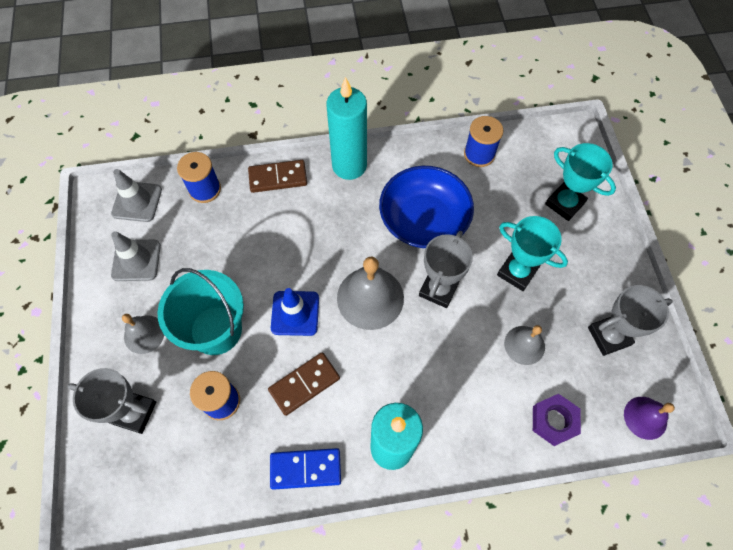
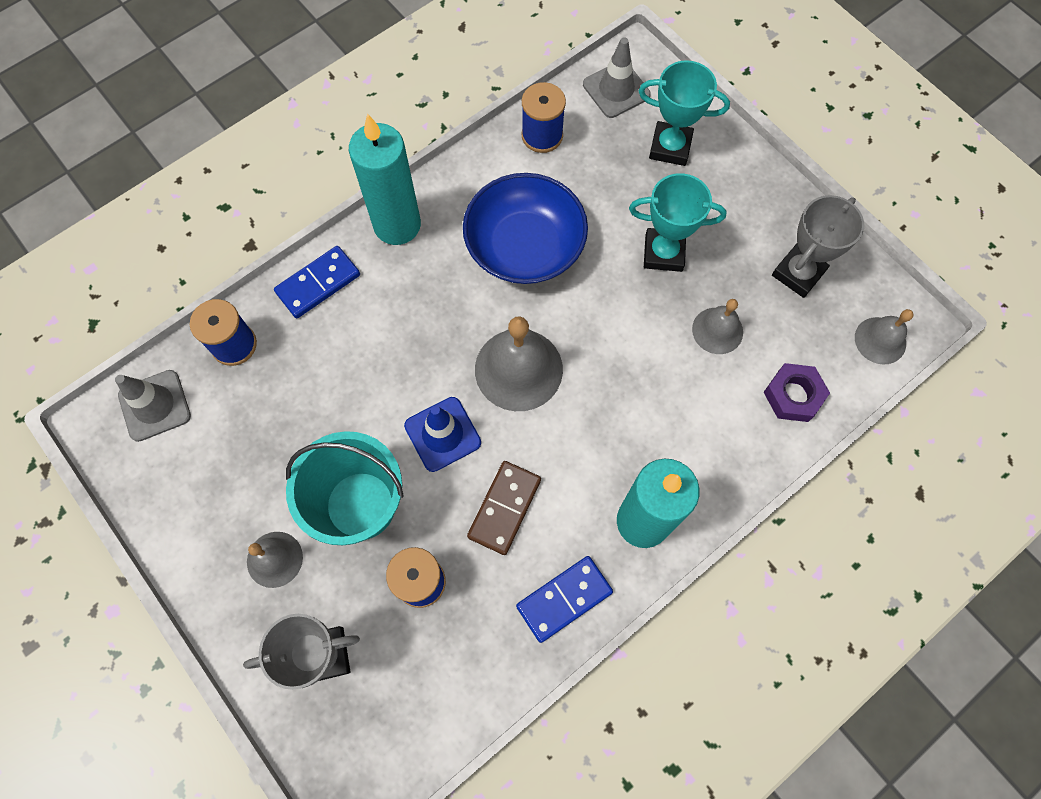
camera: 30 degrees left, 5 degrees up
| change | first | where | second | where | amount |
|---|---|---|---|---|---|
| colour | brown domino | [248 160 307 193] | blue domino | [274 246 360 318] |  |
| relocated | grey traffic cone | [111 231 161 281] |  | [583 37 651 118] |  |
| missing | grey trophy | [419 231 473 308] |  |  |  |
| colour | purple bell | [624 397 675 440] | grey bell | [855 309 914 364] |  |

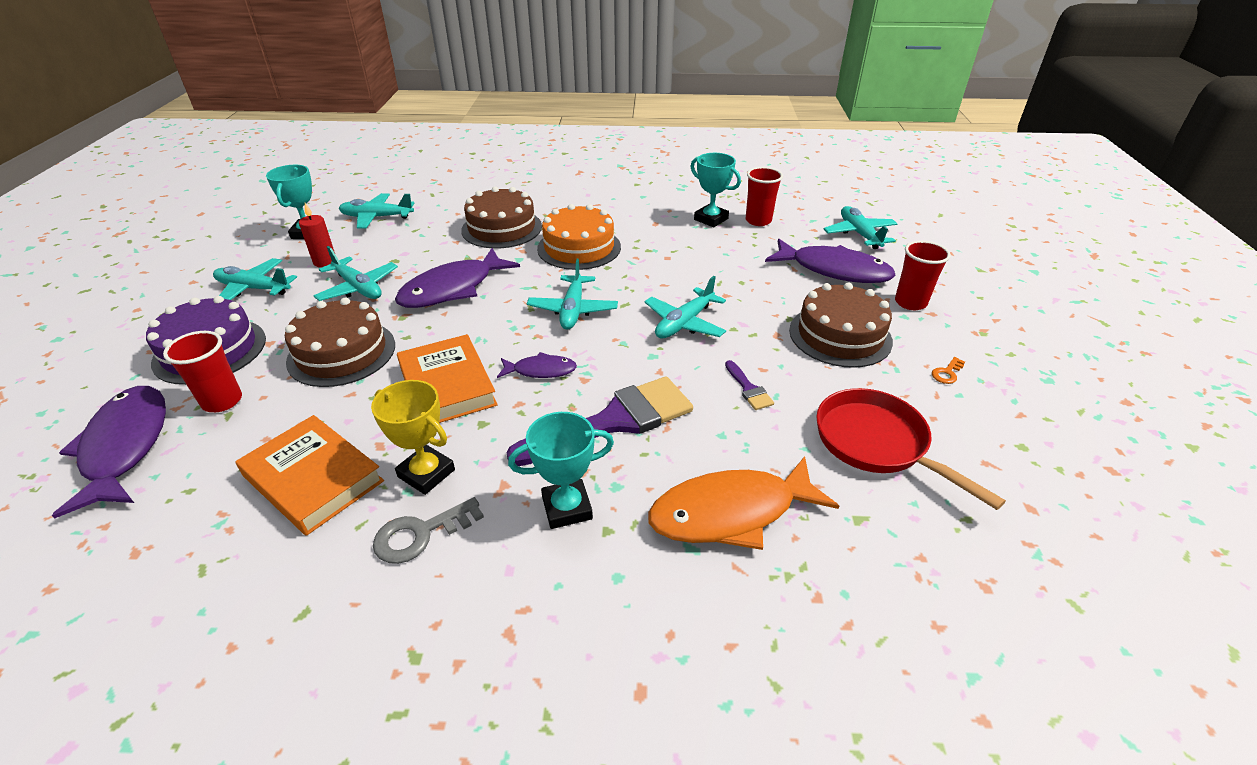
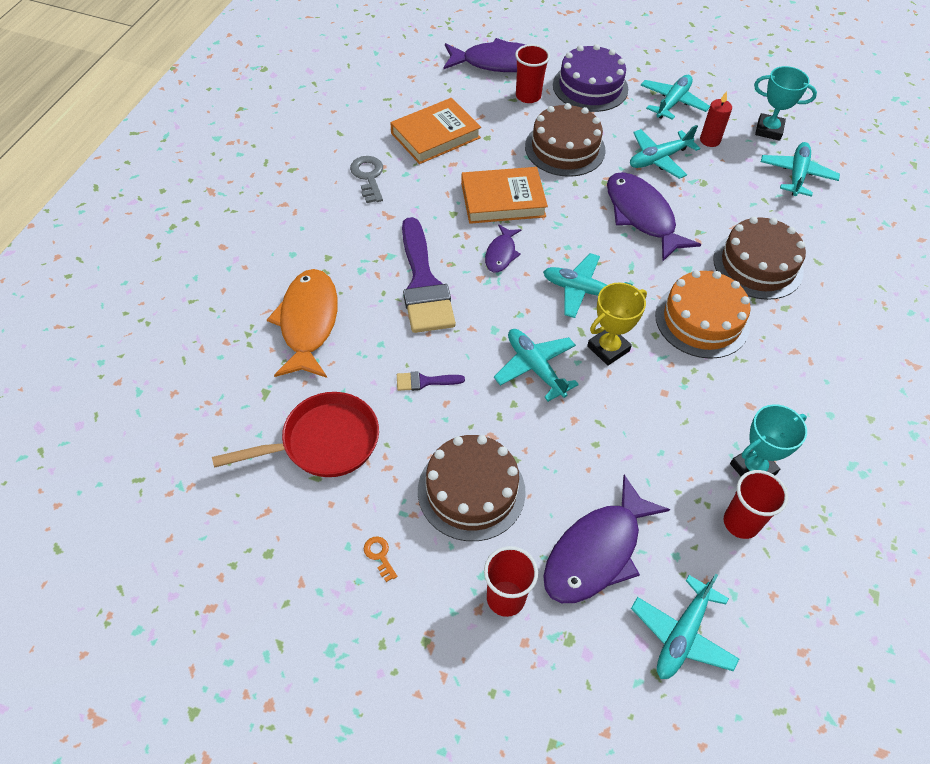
camera: 105 degrees right, 15 degrees up
| change | first | where | second | where | amount |
|---|---|---|---|---|---|
| spun | turquoise plane | [823 206 897 249] |  | [631 574 739 679] | 120 degrees clockwise |
| relocated | yellow trophy | [371 380 455 495] |  | [587 283 647 366] |  |
| missing | turquoise trophy | [508 412 614 529] |  |  |  |

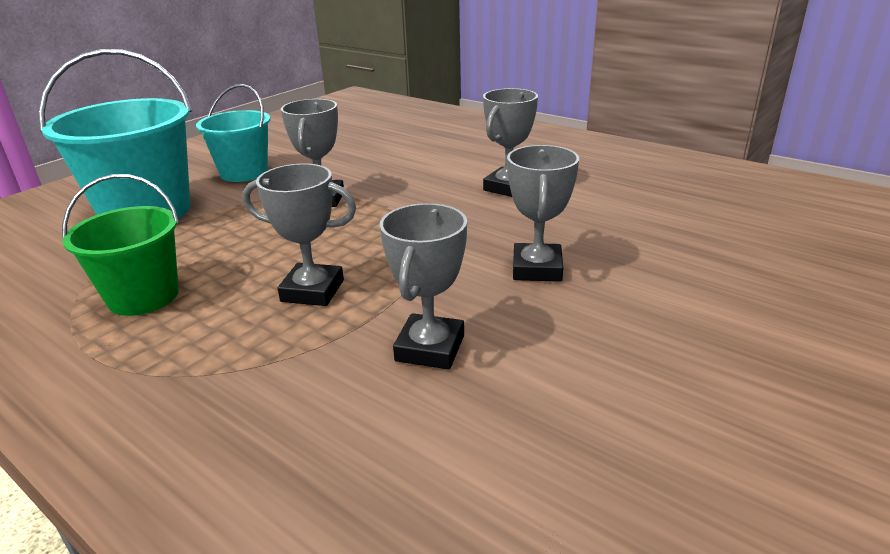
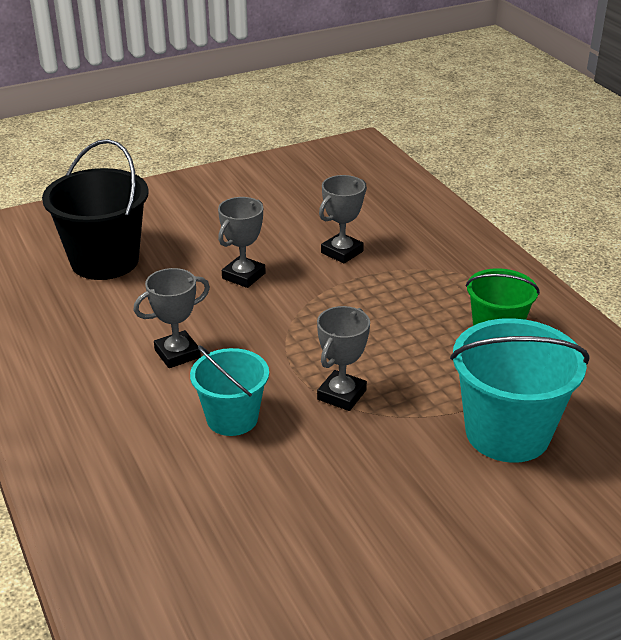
camera: 155 degrees left, 5 degrees up
| change | first | where | second | where | amount |
|---|---|---|---|---|---|
| relocated | turquoise bucket | [196 84 270 182] |  | [190 345 269 436] |  |
| missing | grey trophy | [242 164 356 306] |  |  |  |
| appeared |  |  | black bucket | [42 139 149 280] |  |

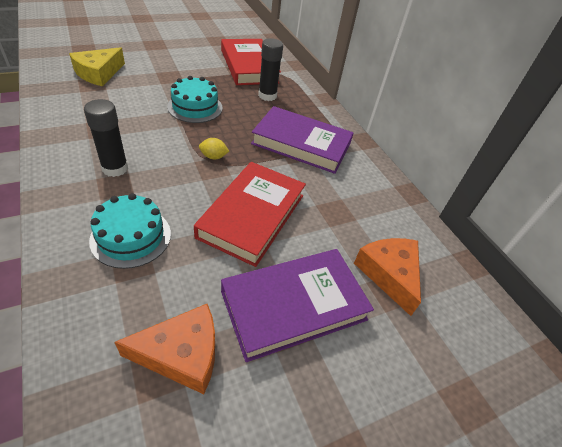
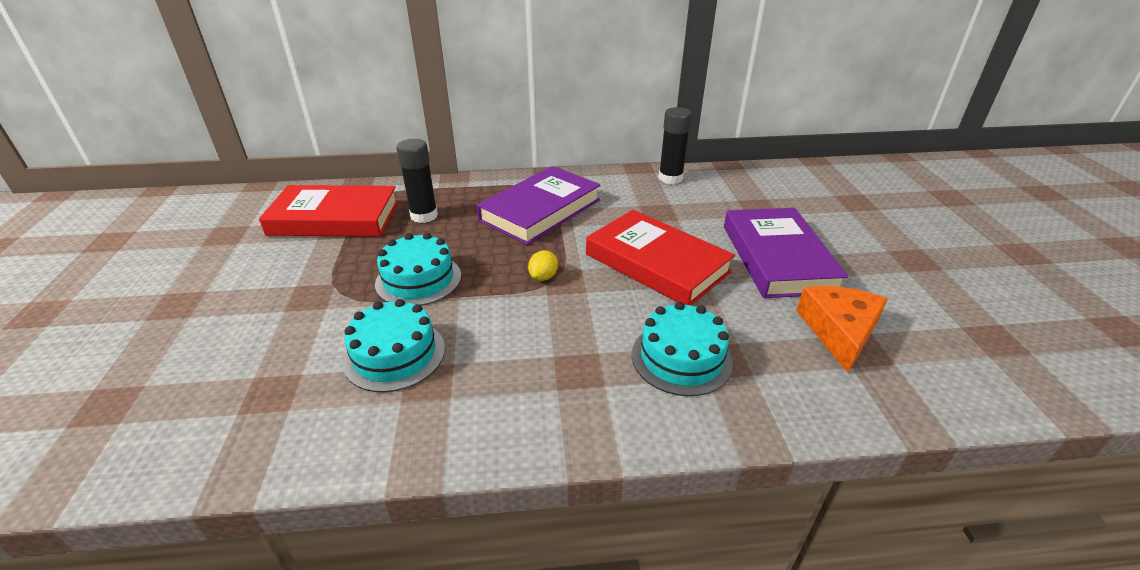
camera: 65 degrees left, 10 degrees down
| change | first | where | second | where | amount |
|---|---|---|---|---|---|
| missing | yellow cheese | [69 47 125 86] |  |  |  |
| relocated | black glue stick | [84 99 128 177] |  | [658 107 692 184] |  |
| missing | orange cheese | [354 238 421 316] |  |  |  |
| appeared |  |  | turquoise cake | [343 299 445 392] |  |

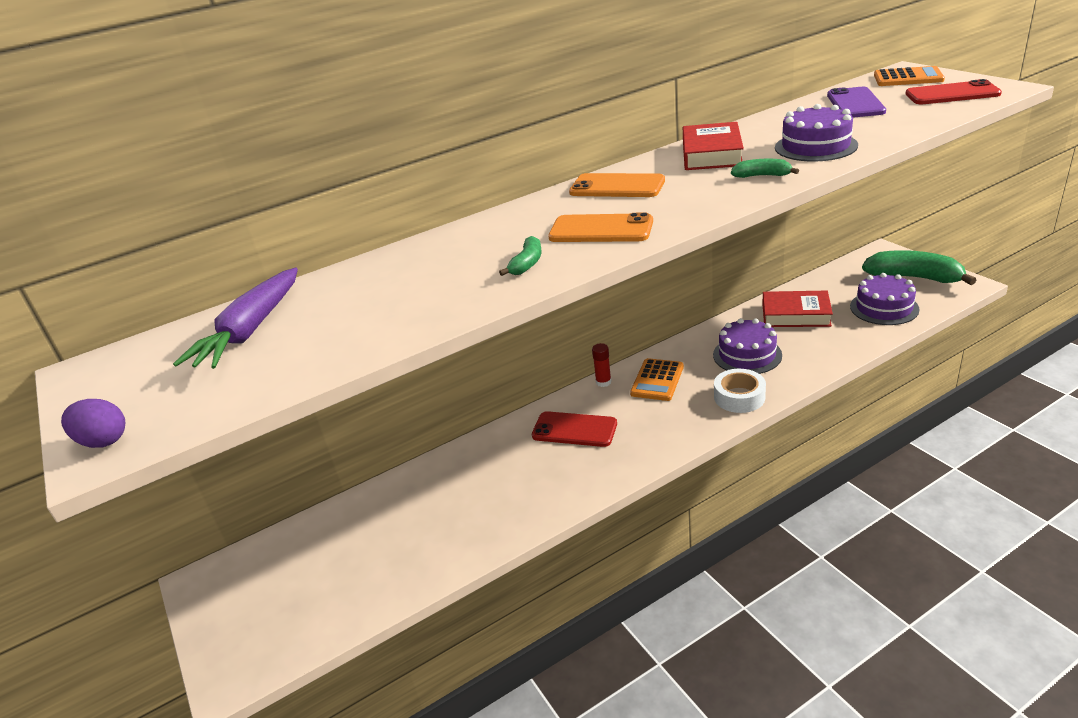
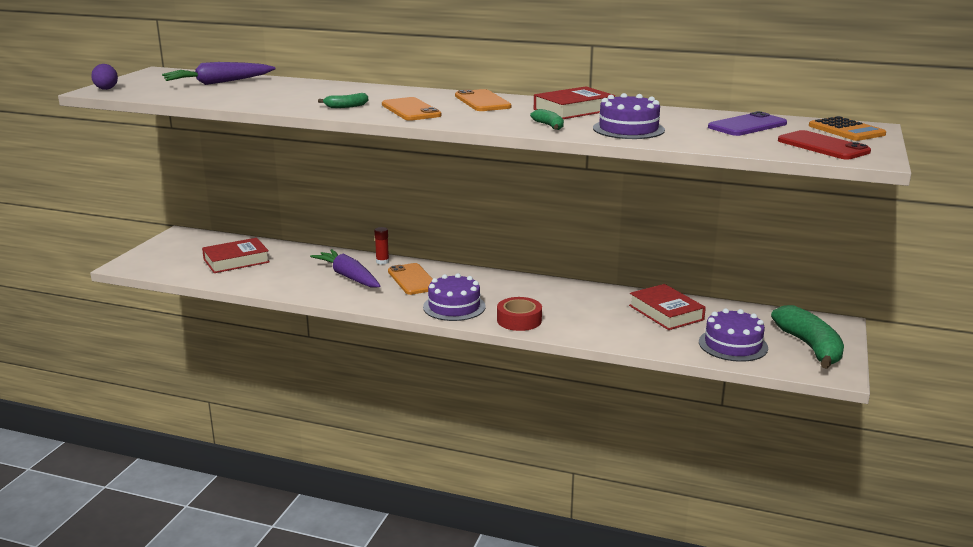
camera: 45 degrees right, 10 degrees down
| change | first | where | second | where | amount |
|---|---|---|---|---|---|
| relocated | purple cake | [713 318 782 374] |  | [423 273 486 321] |  |
| relocated | red glue stick | [592 343 612 387] |  | [374 227 389 265] |  |
| missing | orange calculator | [630 358 684 401] |  |  |  |
| colour | white tape | [714 369 766 413] | red tape | [497 297 542 331] |  |
| colour | red phone | [532 411 617 447] | orange phone | [388 263 432 295] |  |
| appeared |  |  | red book | [202 238 270 273] |  |
| appeared |  |  | purple carrot | [310 249 380 288] |  |

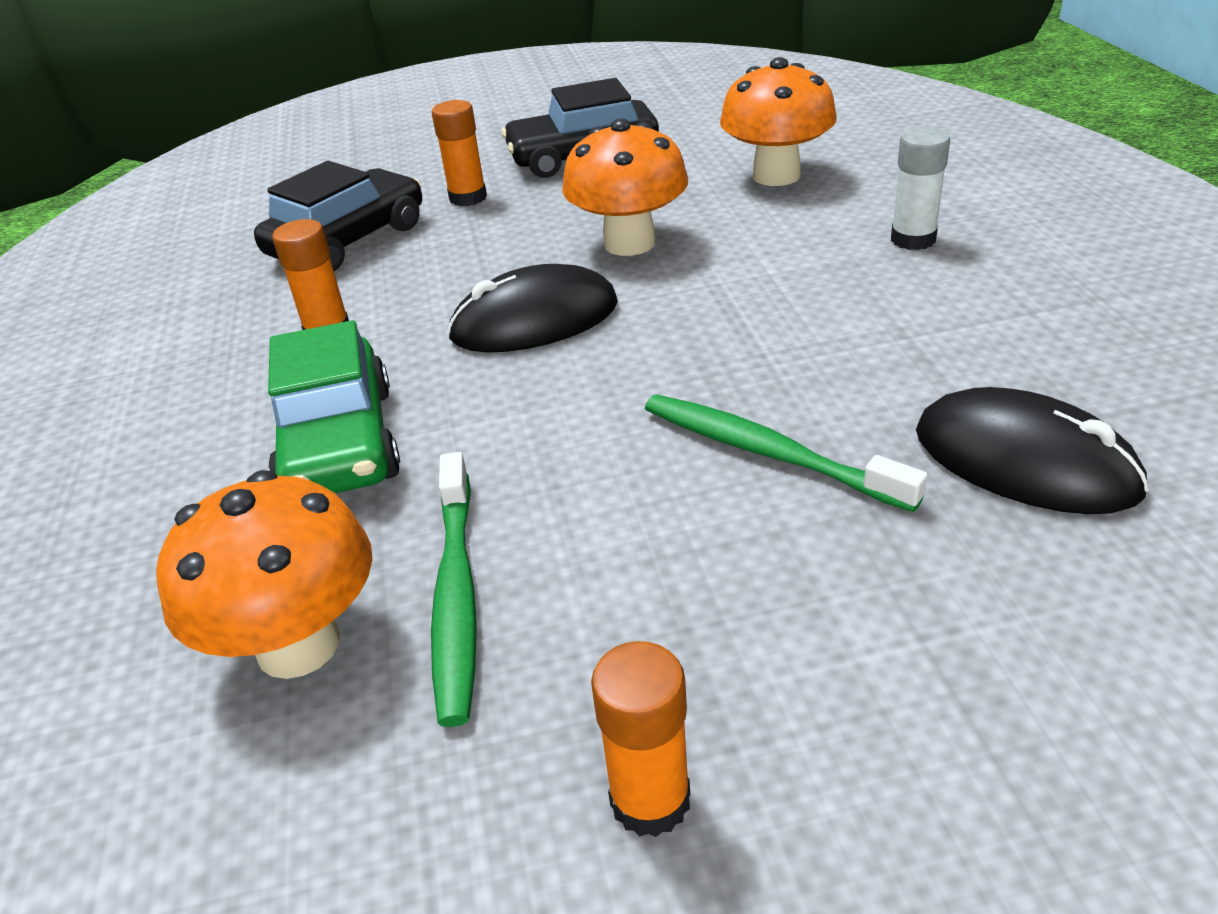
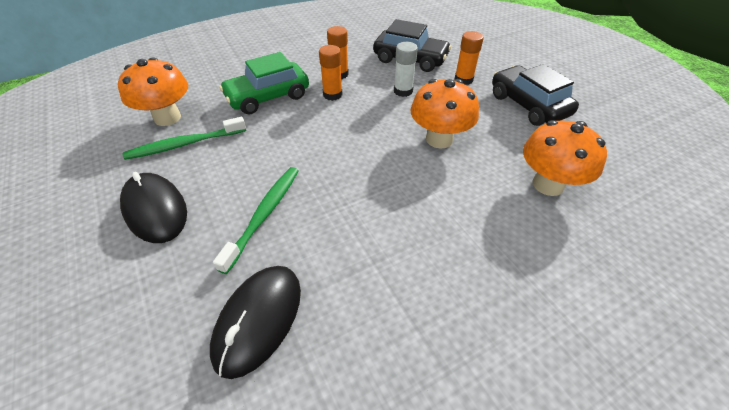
camera: 70 degrees right, 10 degrees up
| change | first | where | second | where | amount |
|---|---|---|---|---|---|
| relocated | white glue stick | [891 127 950 250] |  | [394 42 418 97] |  |
| relocated | black mouse | [447 264 618 352] |  | [120 172 187 243] |  |
| relocated | orange glue stick | [591 641 690 837] |  | [319 45 343 101] |  |

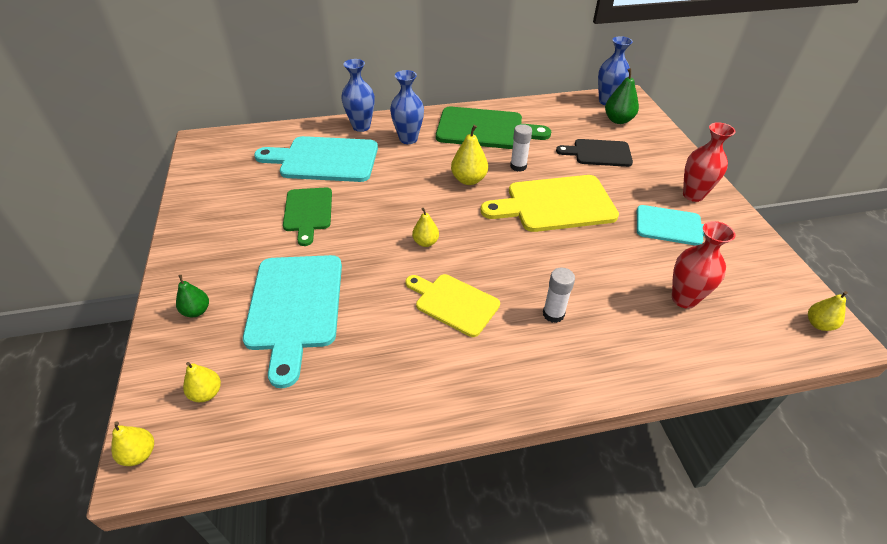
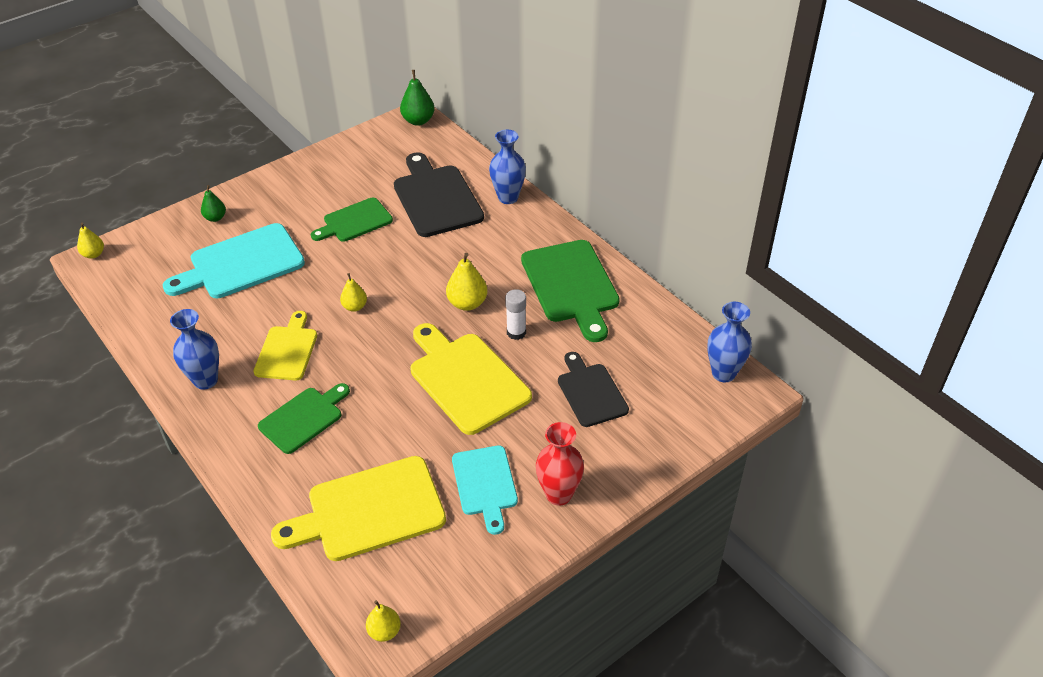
camera: 65 degrees right, 0 degrees up
| change | first | where | second | where | amount |
|---|---|---|---|---|---|
| relocated | green pear | [605 68 639 124] |  | [400 70 435 126] |  |
| relocated | blue vase | [390 70 424 144] |  | [170 309 219 390] |  |
| colour | turquoise cutting board | [254 136 378 182] | black cutting board | [394 152 484 237] |  |
| exchanged | red vase | [672 221 736 309] | yellow cutting board | [271 456 446 561] |  |
| exchanged | white glue stick | [543 268 575 323] | green cutting board | [258 383 350 454] |  |
| missing | yellow pear | [183 362 221 402] |  |  |  |

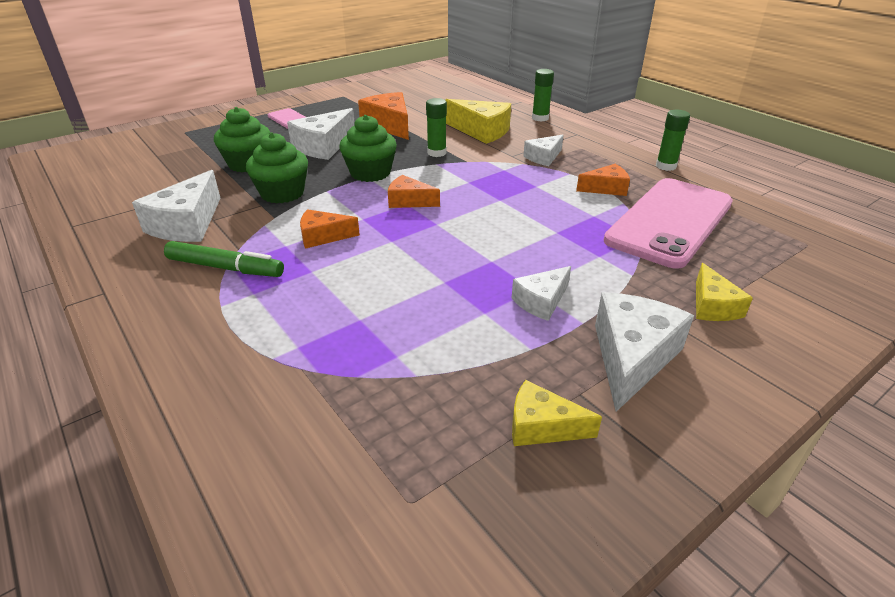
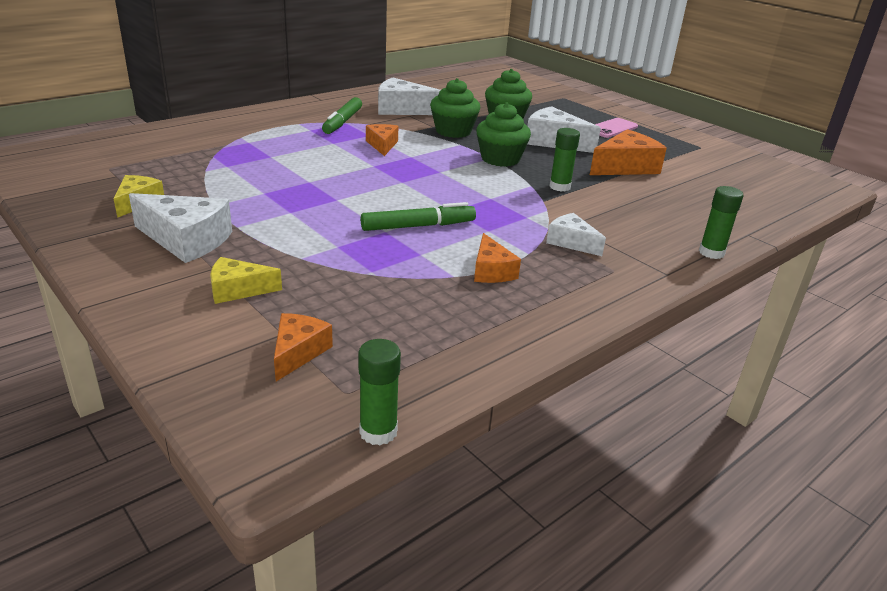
camera: 85 degrees right, 5 degrees down
| change | first | where | second | where | amount |
|---|---|---|---|---|---|
| missing | yellow cheese | [445 99 511 144] |  |  |  |
| relocated | green glue stick | [656 110 690 171] |  | [358 339 401 445] |  |
| relocated | orange cheese | [388 175 440 208] |  | [274 313 333 381] |  |
| missing | pink phone | [604 178 733 269] |  |  |  |
| missing | white cheese | [512 266 571 321] |  |  |  |
| appeared |  |  | green marker | [361 202 476 231] |  |

